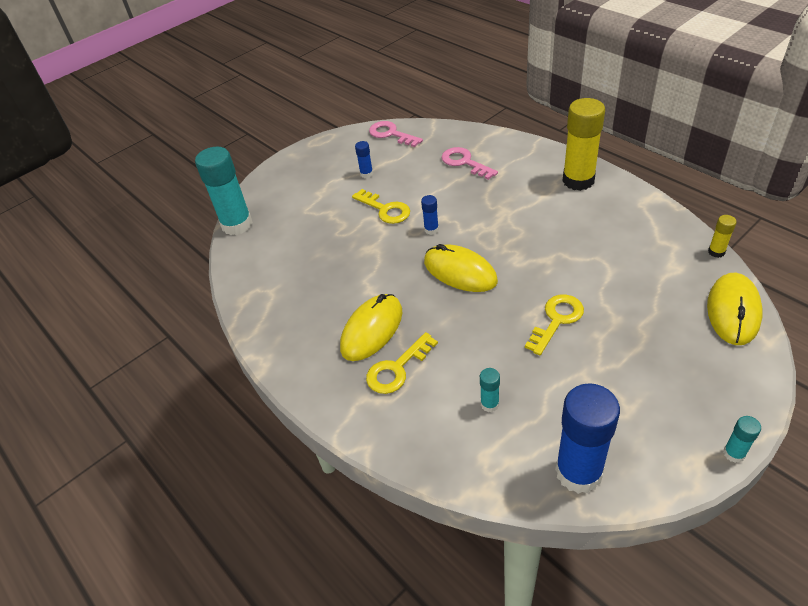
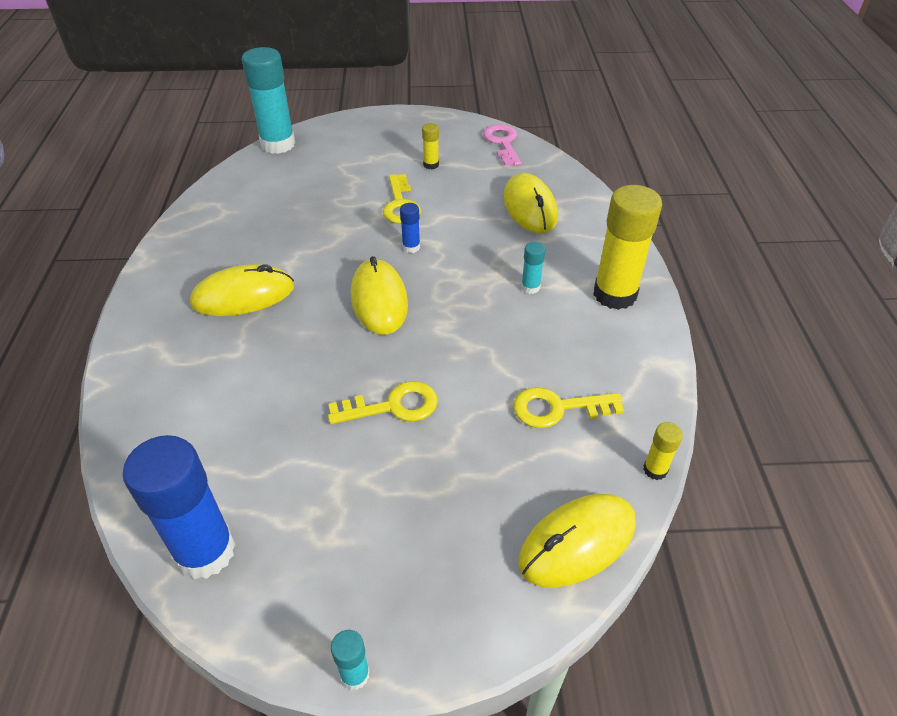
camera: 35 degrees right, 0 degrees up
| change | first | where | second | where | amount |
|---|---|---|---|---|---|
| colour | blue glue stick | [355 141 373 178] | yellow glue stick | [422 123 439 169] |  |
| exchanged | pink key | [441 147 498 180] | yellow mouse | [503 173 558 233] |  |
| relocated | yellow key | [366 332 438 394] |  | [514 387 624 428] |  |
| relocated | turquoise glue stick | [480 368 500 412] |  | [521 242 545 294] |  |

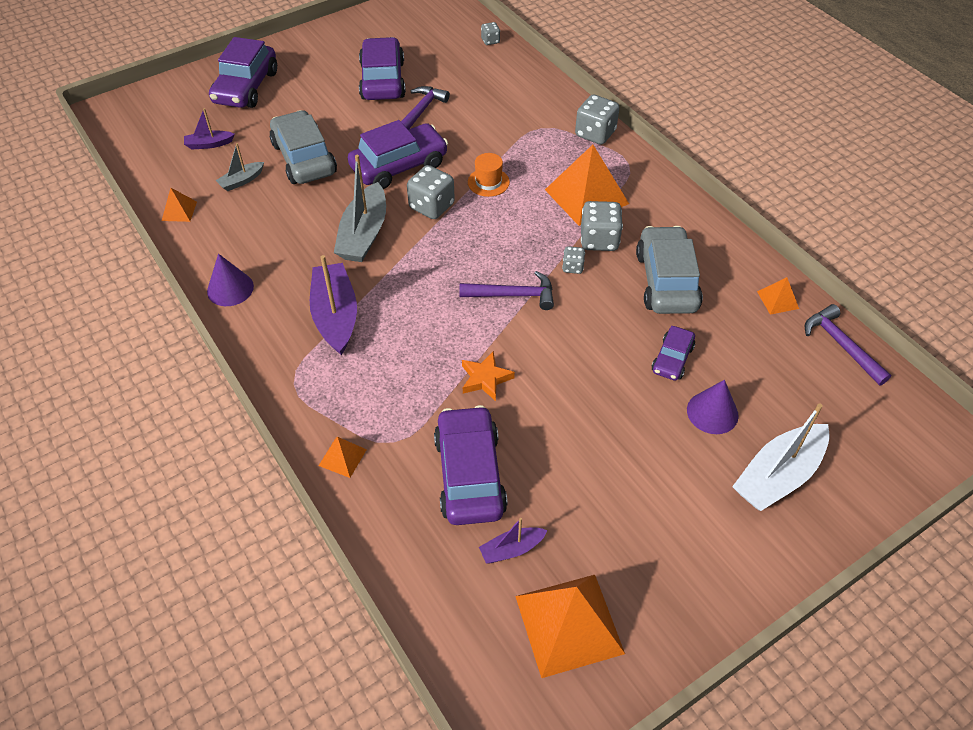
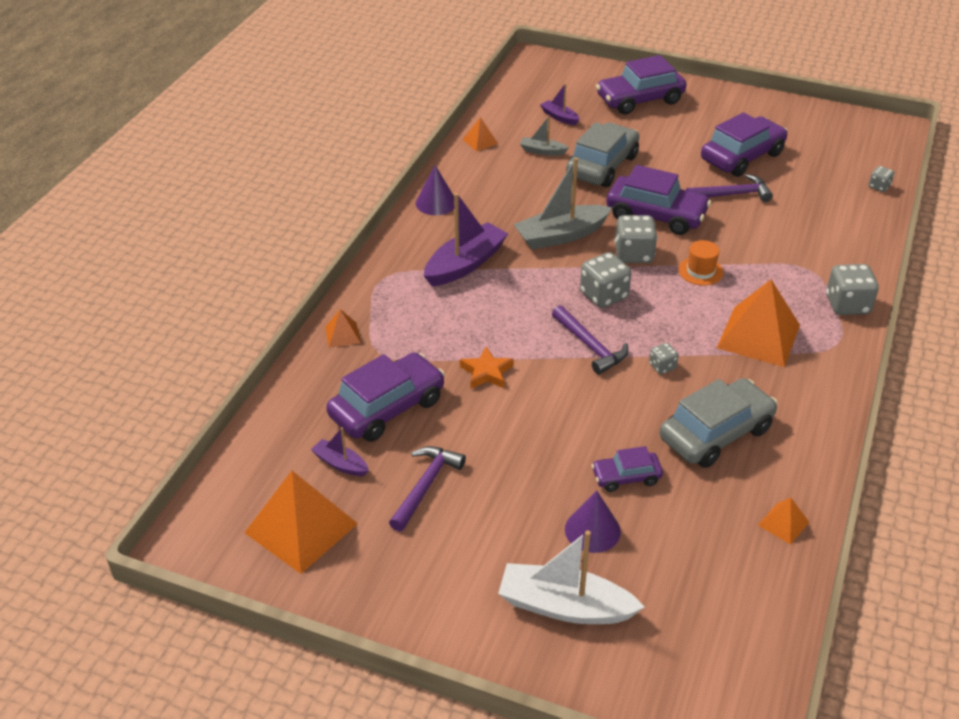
camera: 55 degrees right, 10 degrees down
| change | first | where | second | where | amount |
|---|---|---|---|---|---|
| relocated | grey dice | [581 201 623 251] |  | [580 252 631 308] |  |
| relocated | purple hammer | [805 304 891 385] |  | [389 446 466 532] |  |

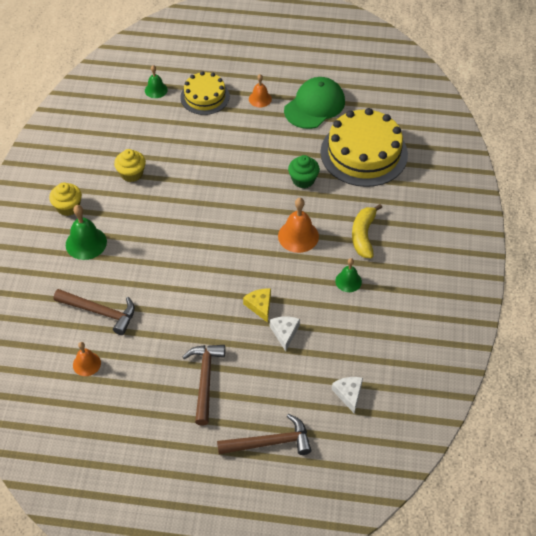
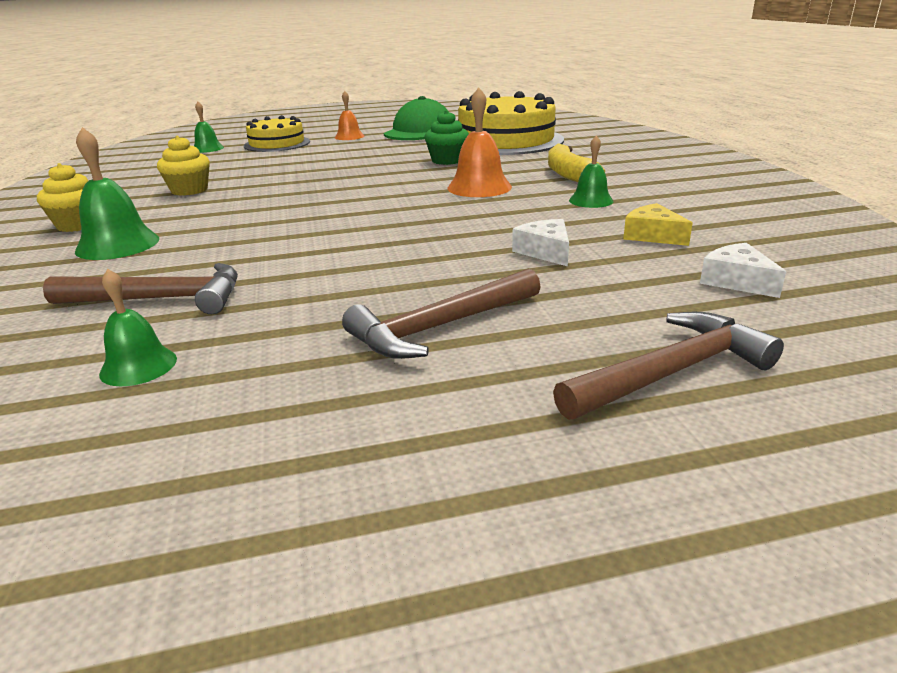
camera: 20 degrees left, 25 degrees down
| change | first | where | second | where | amount |
|---|---|---|---|---|---|
| relocated | yellow cheese | [243 289 271 323] |  | [623 203 693 246] |  |
| colour | orange bell | [73 342 101 376] | green bell | [99 269 177 386] |  |
| spun | brown hammer | [183 345 225 426] |  | [342 268 541 359] | 105 degrees counterclockwise |

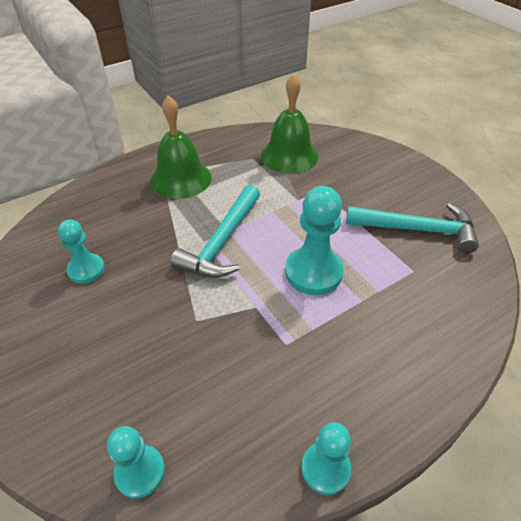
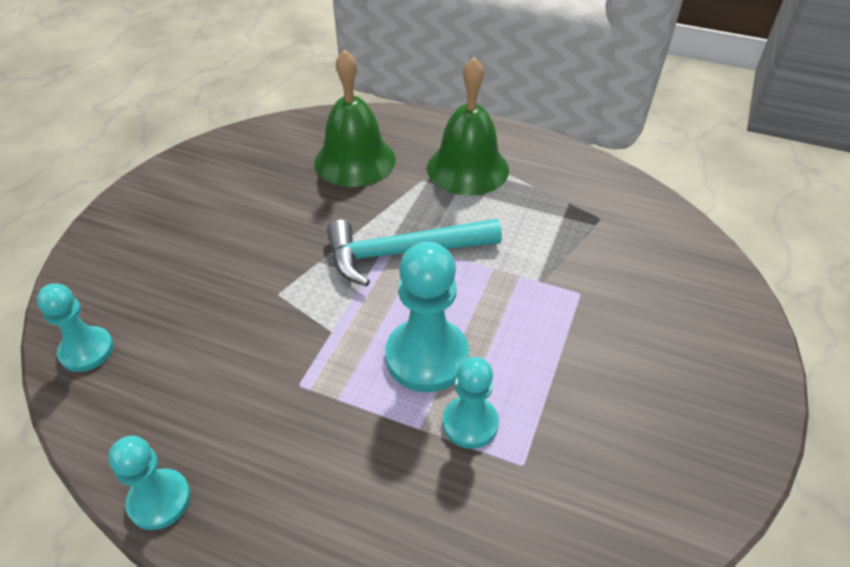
camera: 55 degrees right, 0 degrees up
| change | first | where | second | where | amount |
|---|---|---|---|---|---|
| relocated | green bell | [261 74 318 174] |  | [314 49 396 187] |  |
| missing | turquoise hammer | [346 203 479 253] |  |  |  |
| relocated | turquoise pawn | [58 219 105 284] |  | [443 357 499 449] |  |

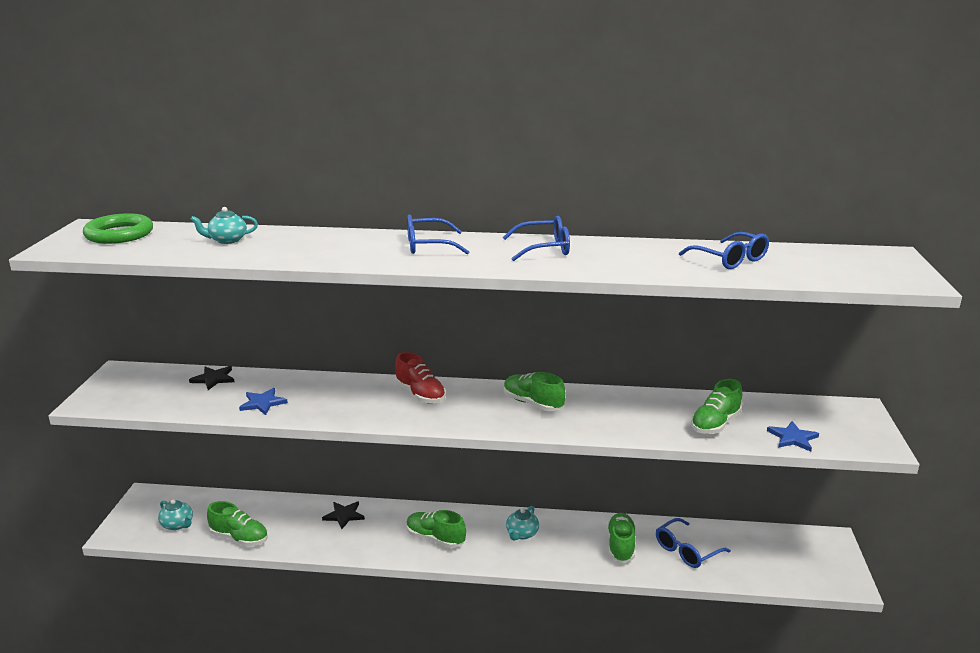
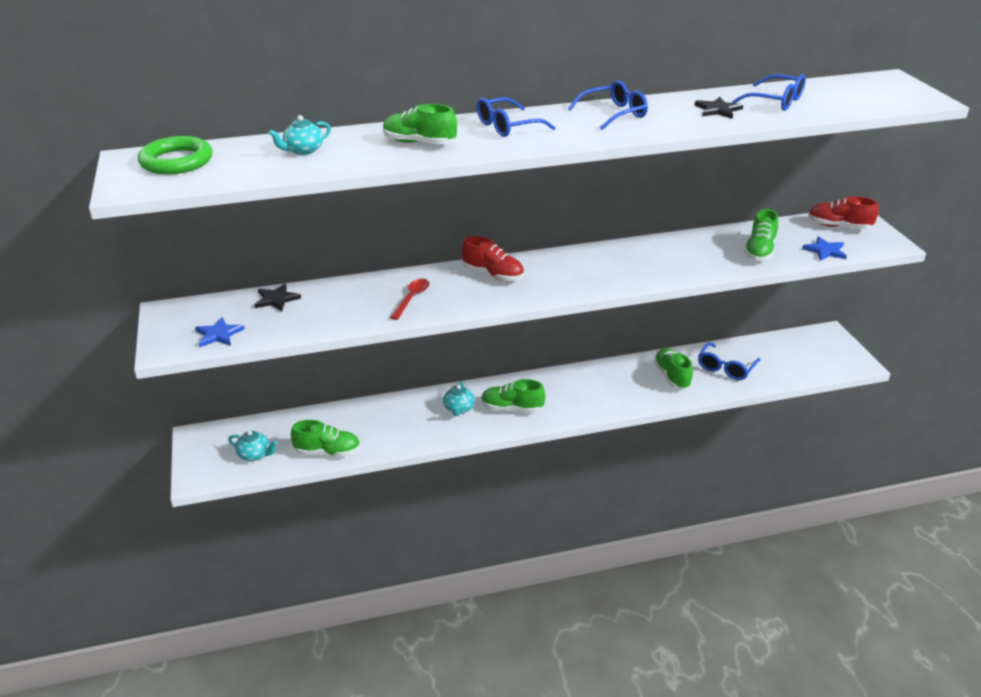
camera: 20 degrees left, 10 degrees up
| change | first | where | second | where | amount |
|---|---|---|---|---|---|
| relocated | green shoe | [504 372 565 411] |  | [383 104 457 144] |  |
| relocated | blue star | [239 388 288 415] |  | [195 317 245 347] |  |
| relocated | black star | [322 501 365 529] |  | [694 97 743 119] |  |
| relocated | turquoise teapot | [506 506 539 541] |  | [443 381 475 416] |  |
| appeared |  |  | red shoe | [808 196 879 229] |  |
| appeared |  |  | red spoon | [390 279 429 320] |  |

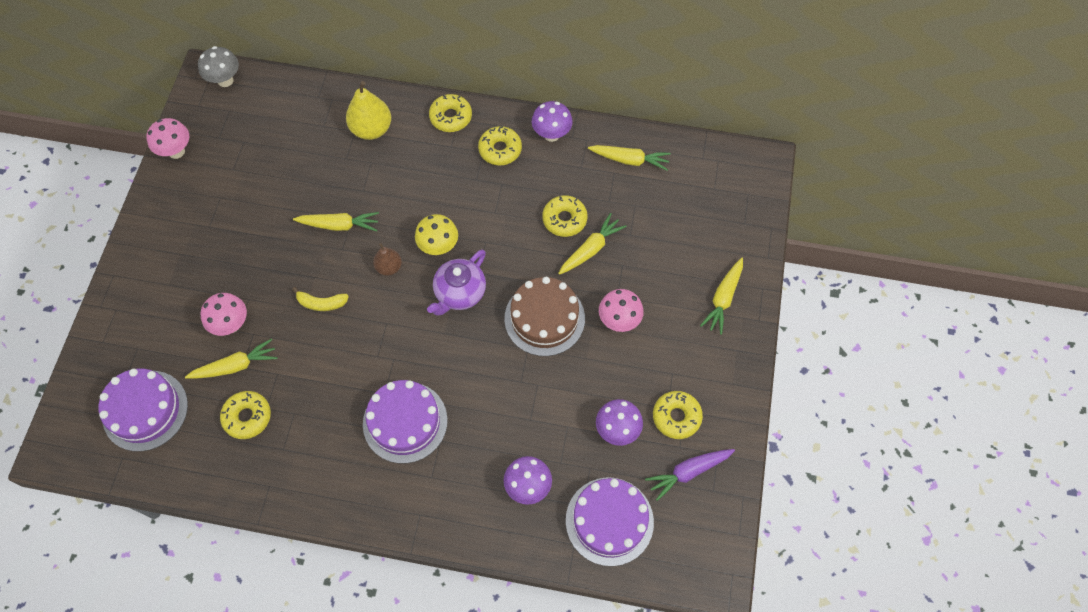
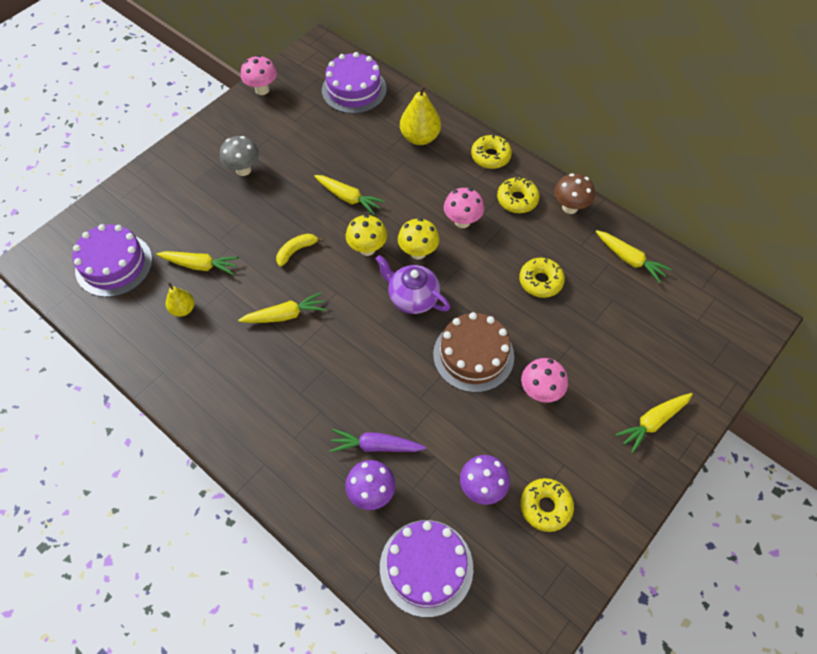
camera: 30 degrees right, 5 degrees down
| change | first | where | second | where | amount |
|---|---|---|---|---|---|
| relocated | grey mushroom | [198 46 239 87] |  | [220 136 259 176] |  |
| colour | purple mushroom | [532 101 573 142] | brown mushroom | [554 173 595 214] |  |
| relocated | yellow carrot | [558 213 626 275] |  | [238 292 326 323] |  |
| exchanged | brown pear | [373 243 402 276] | yellow mushroom | [346 214 387 256] |  |
| spun | purple teapot | [427 250 486 316] |  | [376 255 450 314] | 60 degrees clockwise |
| spun | yellow banana | [292 287 349 311] |  | [276 234 324 267] | 105 degrees clockwise |
| relocated | pink mushroom | [201 293 247 336] |  | [444 188 484 228] |  |
| relocated | purple cake | [363 380 448 463] |  | [322 52 387 114] |  |
| exchanged | yellow donut | [220 391 271 439] | yellow pear | [166 282 194 317] |  |
| relocated | purple carrot | [645 449 735 501] |  | [330 429 426 452] |  |

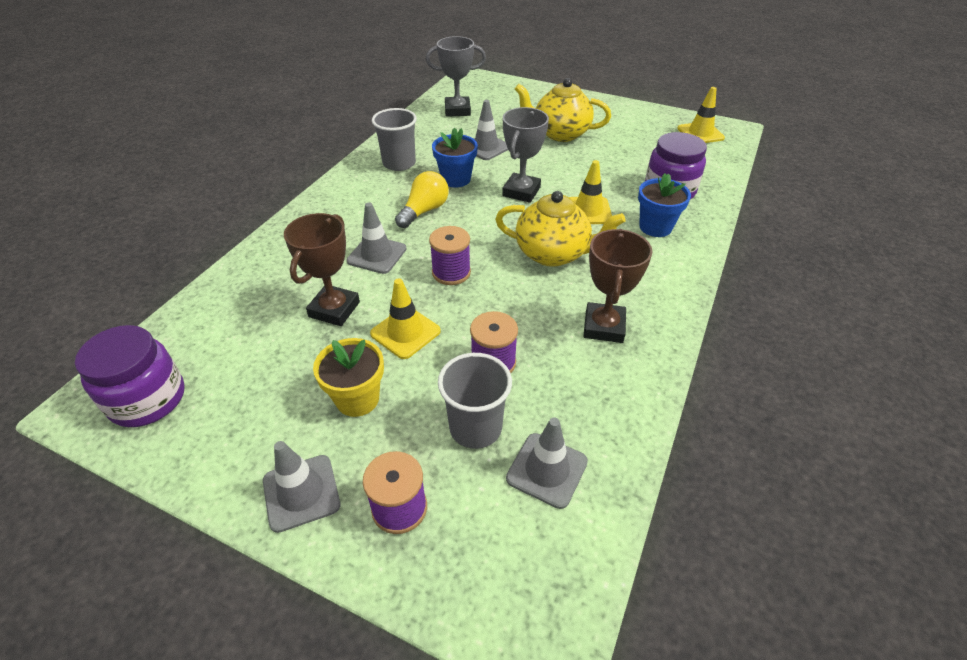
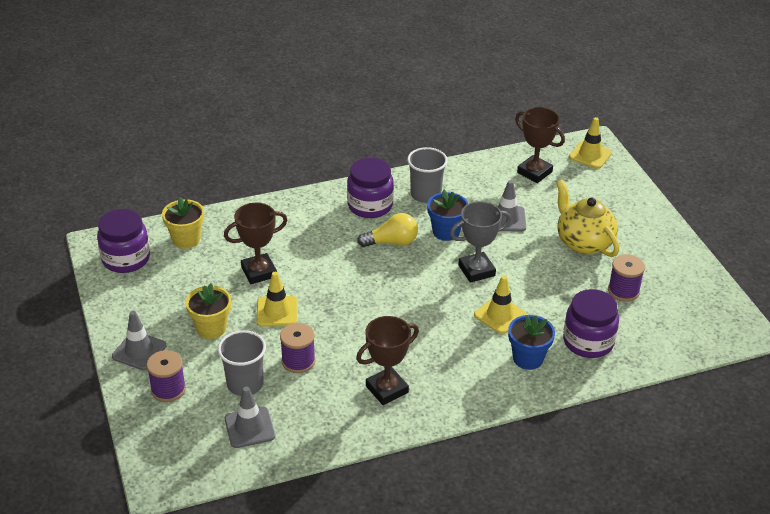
camera: 45 degrees right, 5 degrees down
| change | first | where | second | where | amount |
|---|---|---|---|---|---|
| colour | grey trophy | [426 36 486 117] | brown trophy | [515 107 565 183] |  |
| relocated | yellow traffic cone | [677 87 725 143] |  | [569 117 612 169] |  |
| missing | yellow teapot | [495 191 626 267] |  |  |  |
| missing | grey traffic cone | [347 202 406 274] |  |  |  |
| relocated | purple spool | [429 226 471 285] |  | [608 254 645 302] |  |
| appeared |  |  | purple jar | [347 158 394 218] |  |
| appeared |  |  | yellow flower pot | [162 197 204 249] |  |

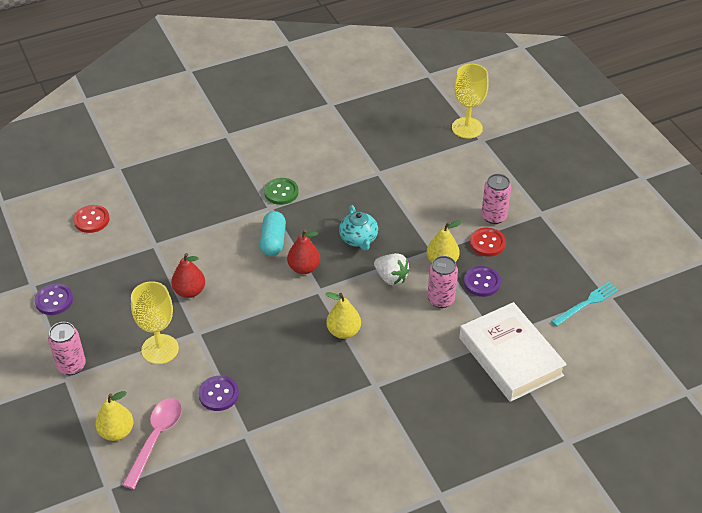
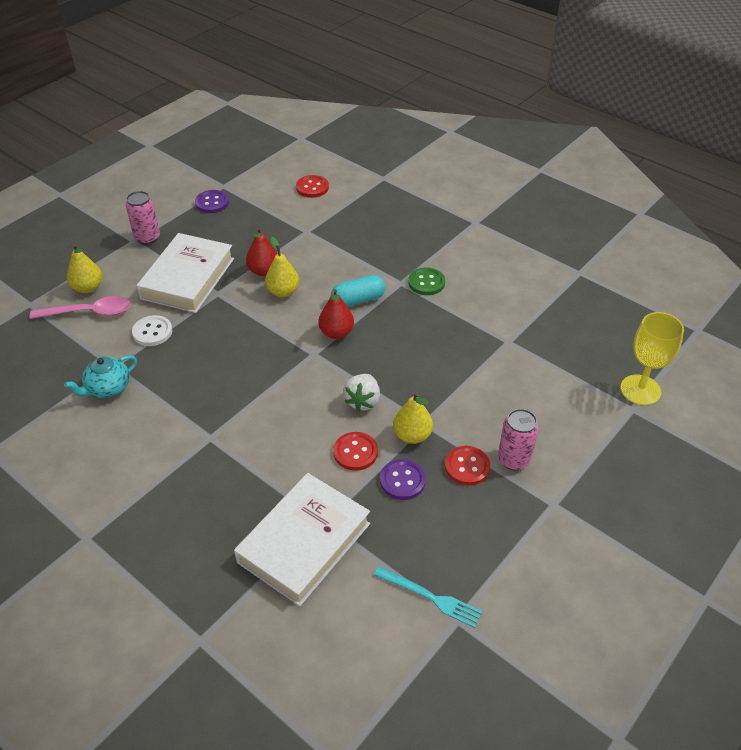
camera: 65 degrees right, 0 degrees up
| change | first | where | second | where | amount |
|---|---|---|---|---|---|
| relocated | turquoise teapot | [339 205 378 251] |  | [64 355 137 398] |  |
| exchanged | pink can | [427 256 458 308] | red button | [333 432 378 471] |  |
| exchanged | yellow goblet | [131 281 179 364] | white book | [136 233 234 313] |  |
| relocated | yellow pear | [326 292 361 339] |  | [265 237 299 297] |  |
| colour | purple button | [198 376 239 411] | white button | [132 315 172 346] |  |

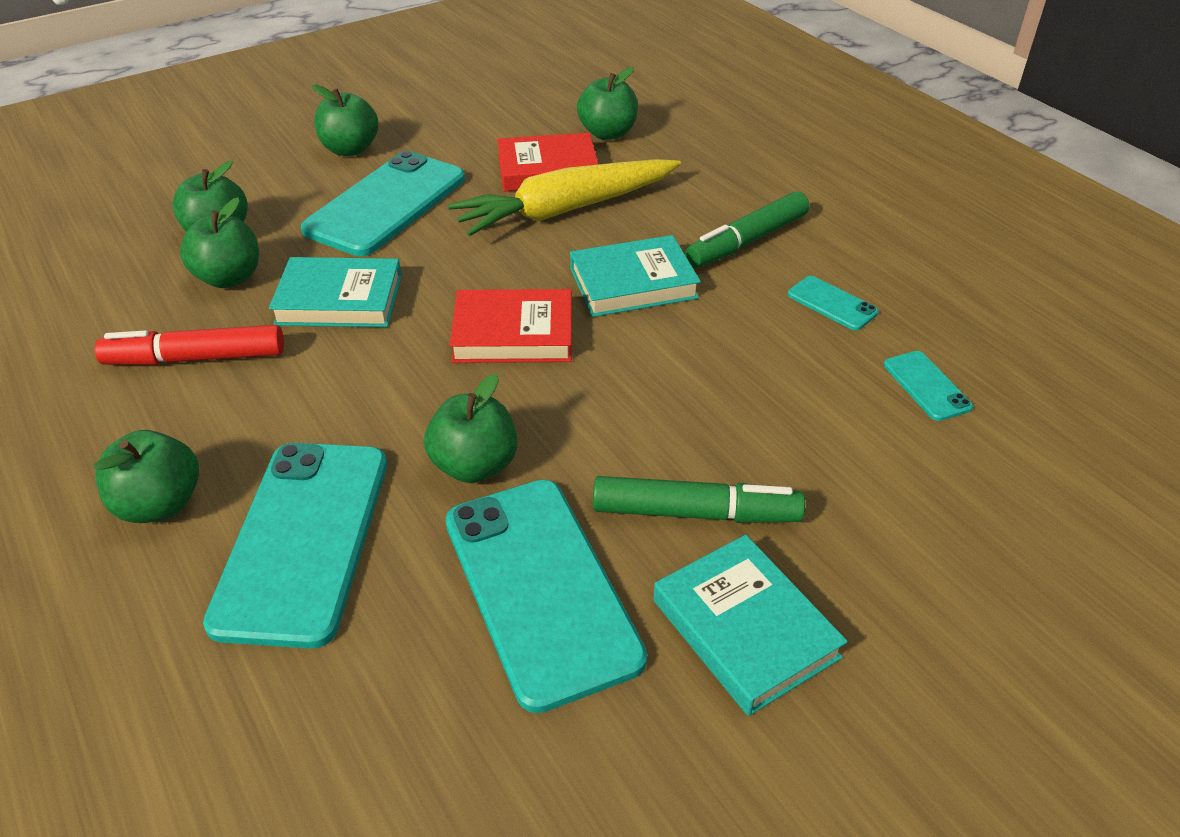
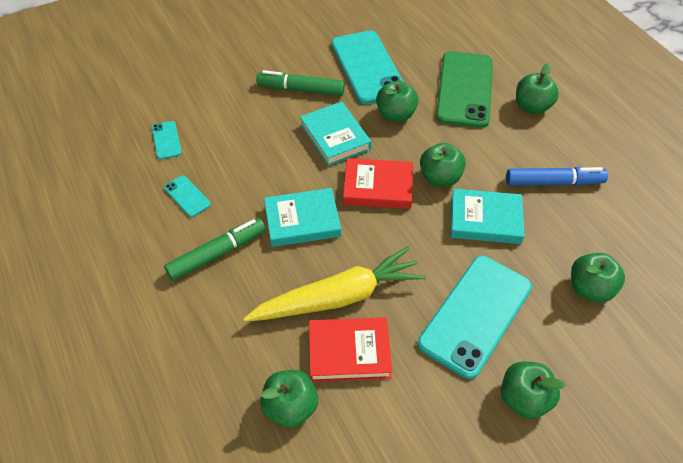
camera: 175 degrees left, 10 degrees up
| change | first | where | second | where | amount |
|---|---|---|---|---|---|
| relocated | green apple | [180 198 259 288] |  | [420 143 466 187] |  |
| colour | red marker | [95 325 284 365] | blue marker | [506 167 608 186] |  |
| colour | turquoise phone | [203 443 387 649] | green phone | [436 51 493 128] |  |
| relocated | turquoise book | [653 535 848 716] |  | [300 102 371 166] |  |

